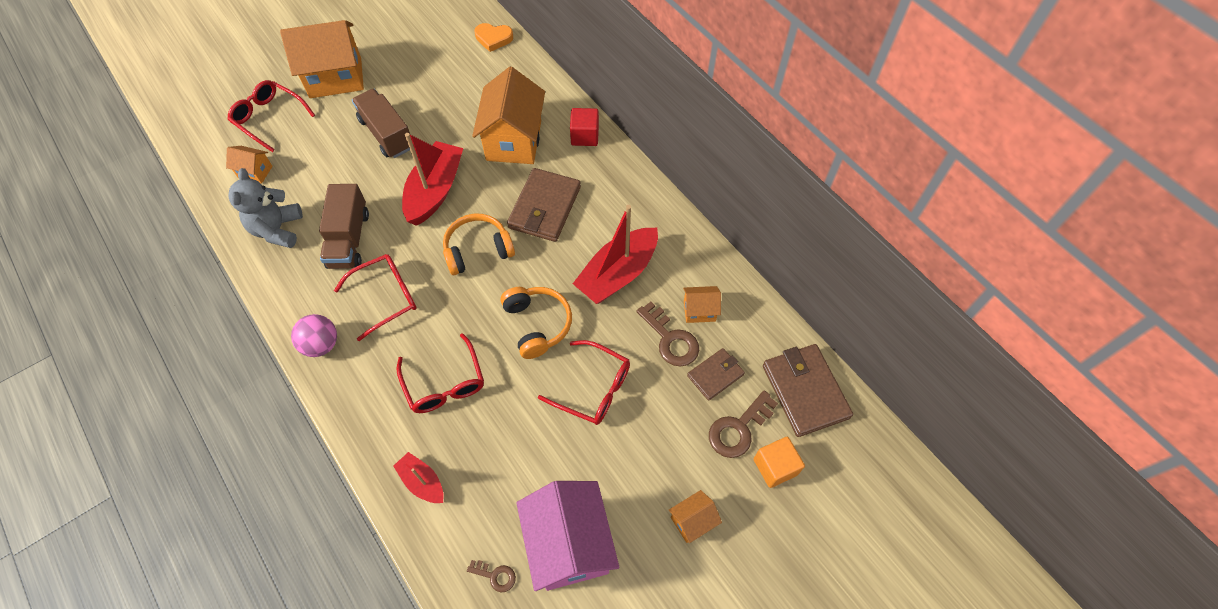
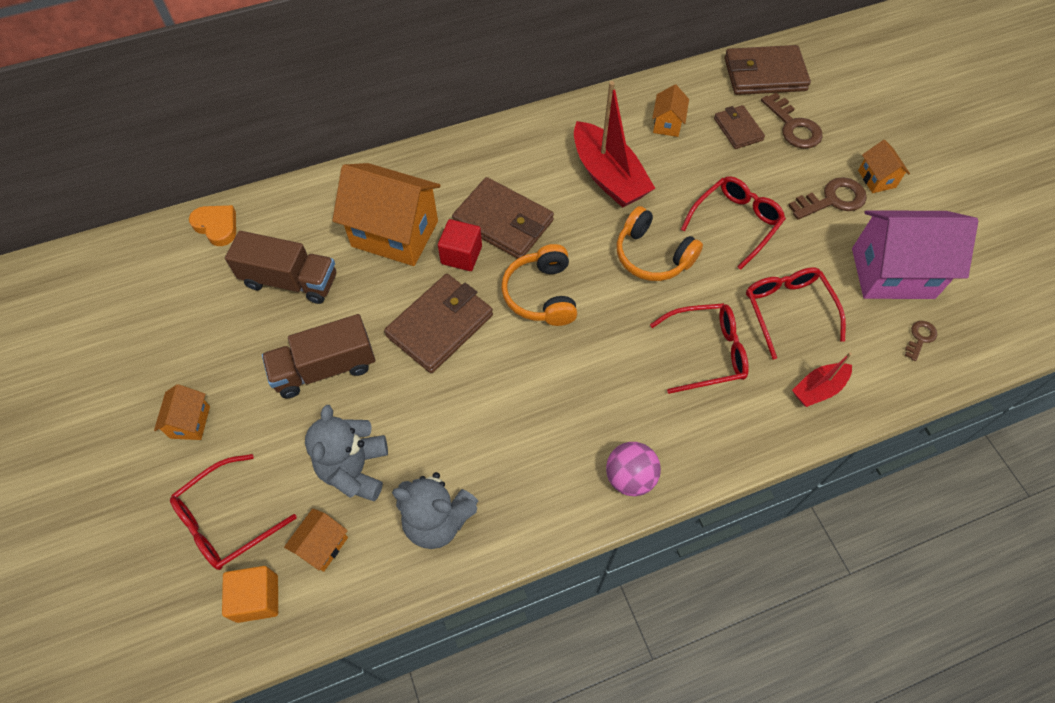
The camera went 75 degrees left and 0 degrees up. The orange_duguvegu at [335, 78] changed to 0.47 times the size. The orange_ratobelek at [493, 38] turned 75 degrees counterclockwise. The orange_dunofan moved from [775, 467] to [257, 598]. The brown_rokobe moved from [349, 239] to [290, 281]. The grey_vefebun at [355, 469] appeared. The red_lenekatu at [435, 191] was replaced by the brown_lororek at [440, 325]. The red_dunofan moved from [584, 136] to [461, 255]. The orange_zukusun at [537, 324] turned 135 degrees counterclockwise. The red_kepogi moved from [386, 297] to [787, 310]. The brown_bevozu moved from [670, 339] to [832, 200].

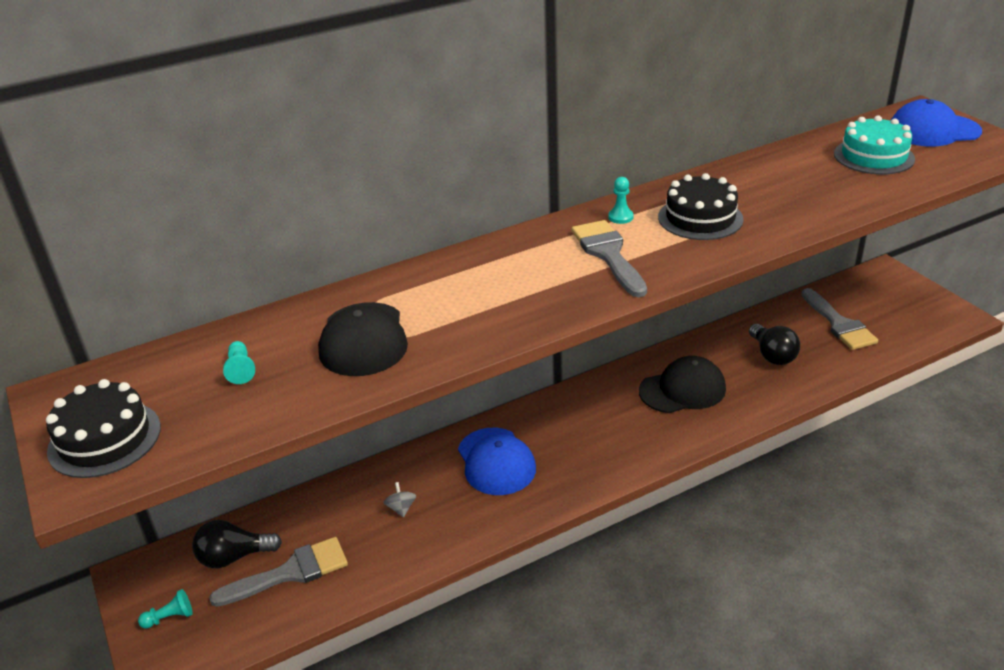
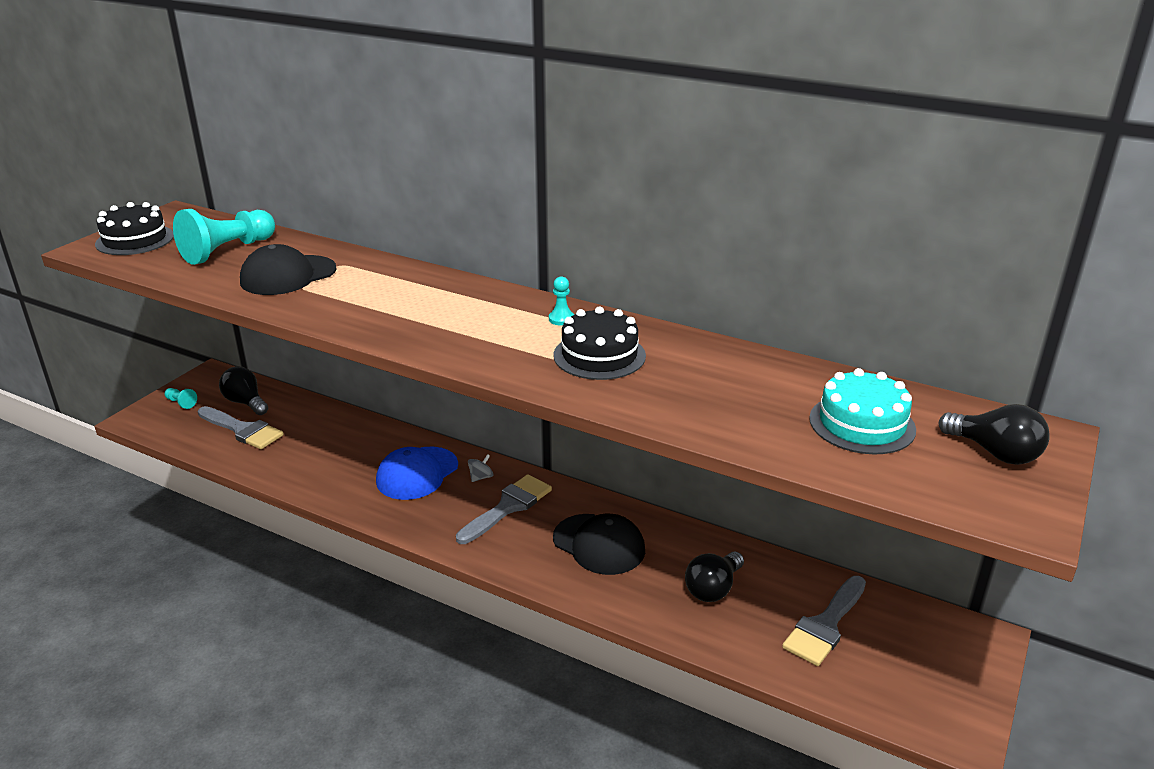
The camera went 55 degrees right and 5 degrees down. The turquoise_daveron at [241, 369] changed to 2.32 times the size. The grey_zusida moved from [608, 254] to [508, 507]. The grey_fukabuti moved from [401, 508] to [481, 477]. The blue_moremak at [933, 130] was replaced by the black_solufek at [994, 453].

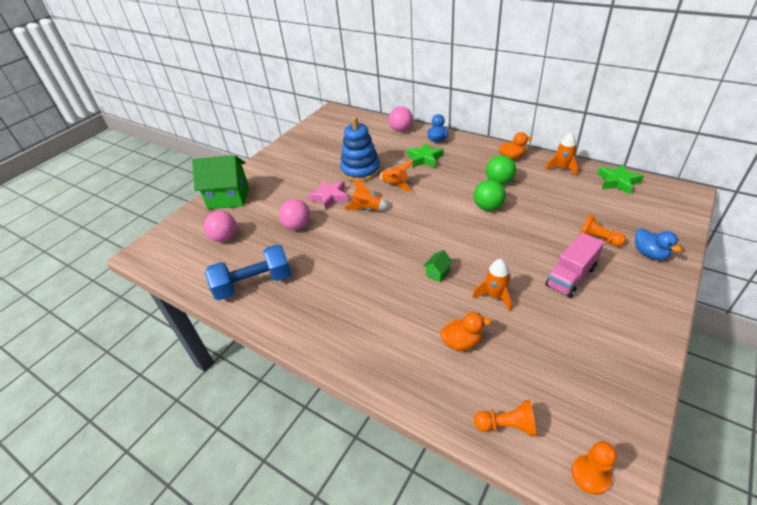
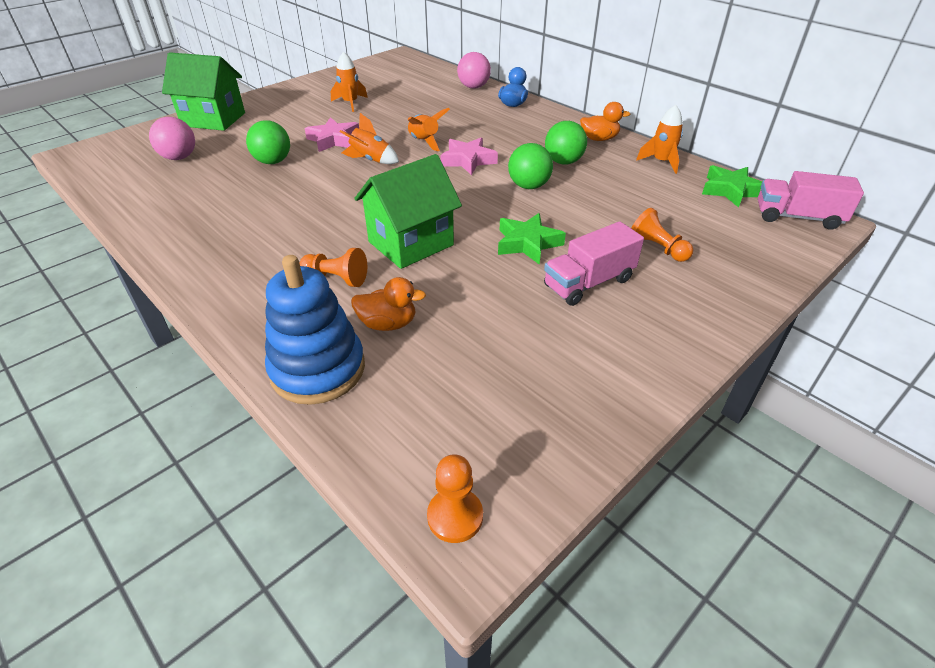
The camera went 10 degrees right and 0 degrees up. The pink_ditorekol at [297, 226] became the green_ditorekol at [273, 162]. The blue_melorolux moved from [360, 170] to [318, 369]. The orange_daveron moved from [506, 425] to [336, 278]. The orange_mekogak moved from [495, 296] to [350, 103]. The green_duguvegu at [437, 273] changed to 2.47 times the size. The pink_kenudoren at [468, 160] appeared. The green_kenudoren moved from [424, 159] to [527, 243]. The pink_rokobe at [797, 217] appeared. The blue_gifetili at [253, 284] disappeared. The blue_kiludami at [650, 254] disappeared.

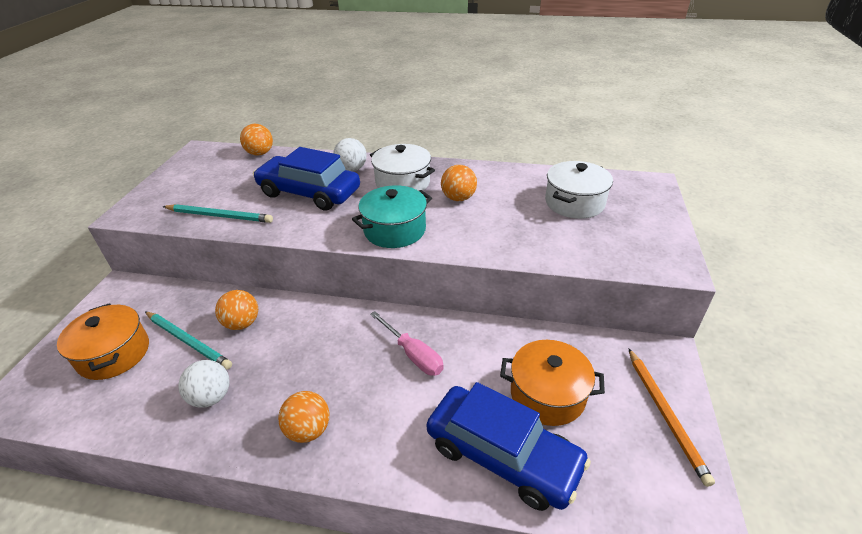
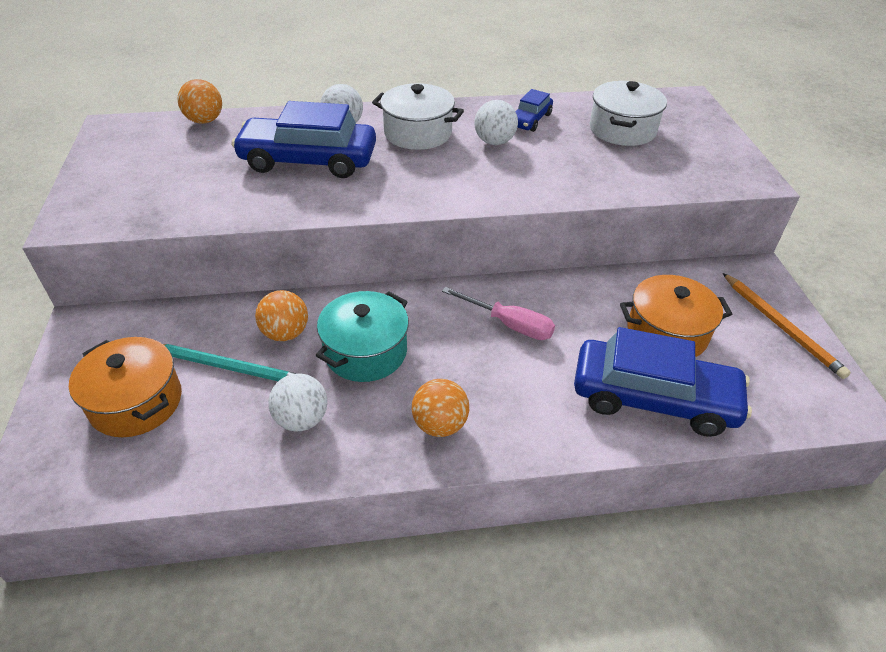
The camera went 20 degrees left and 5 degrees up. The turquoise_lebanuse moved from [395, 230] to [365, 351]. The orange_ditorekol at [458, 198] became the white_ditorekol at [494, 142]. The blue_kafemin at [530, 120] appeared. The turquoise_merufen at [219, 216] disappeared.

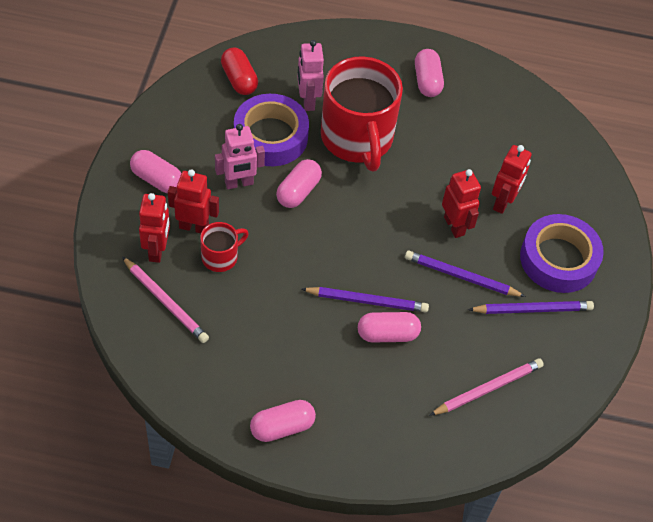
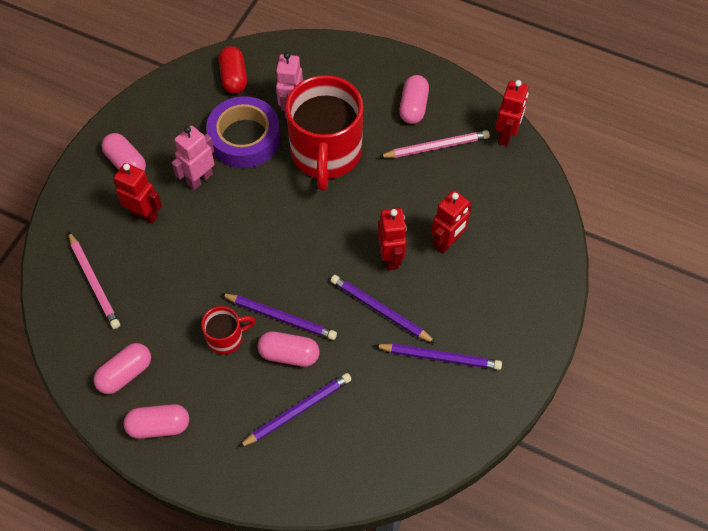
The camera went 20 degrees right and 5 degrees up. The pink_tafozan moved from [298, 191] to [125, 374]. The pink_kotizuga at [239, 183] turned 135 degrees clockwise. The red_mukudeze moved from [221, 257] to [226, 338]. The purple_merufen at [298, 410] appeared. The pink_merufen moved from [488, 389] to [436, 147]. The red_kotizuga moved from [157, 250] to [506, 135]. The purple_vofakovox at [558, 259] disappeared.

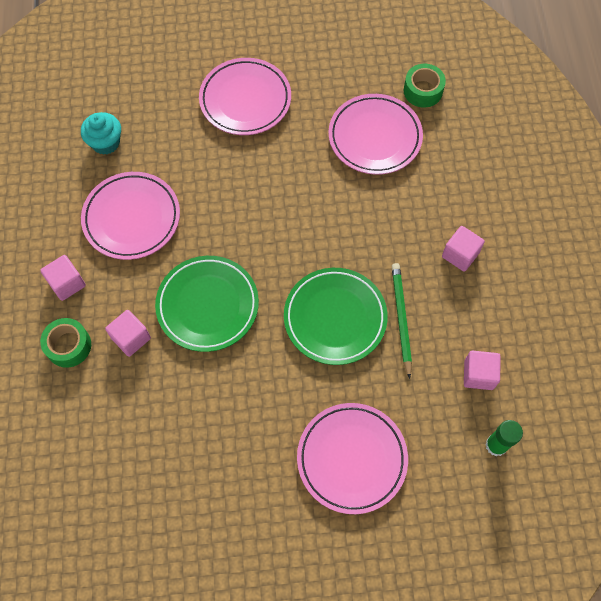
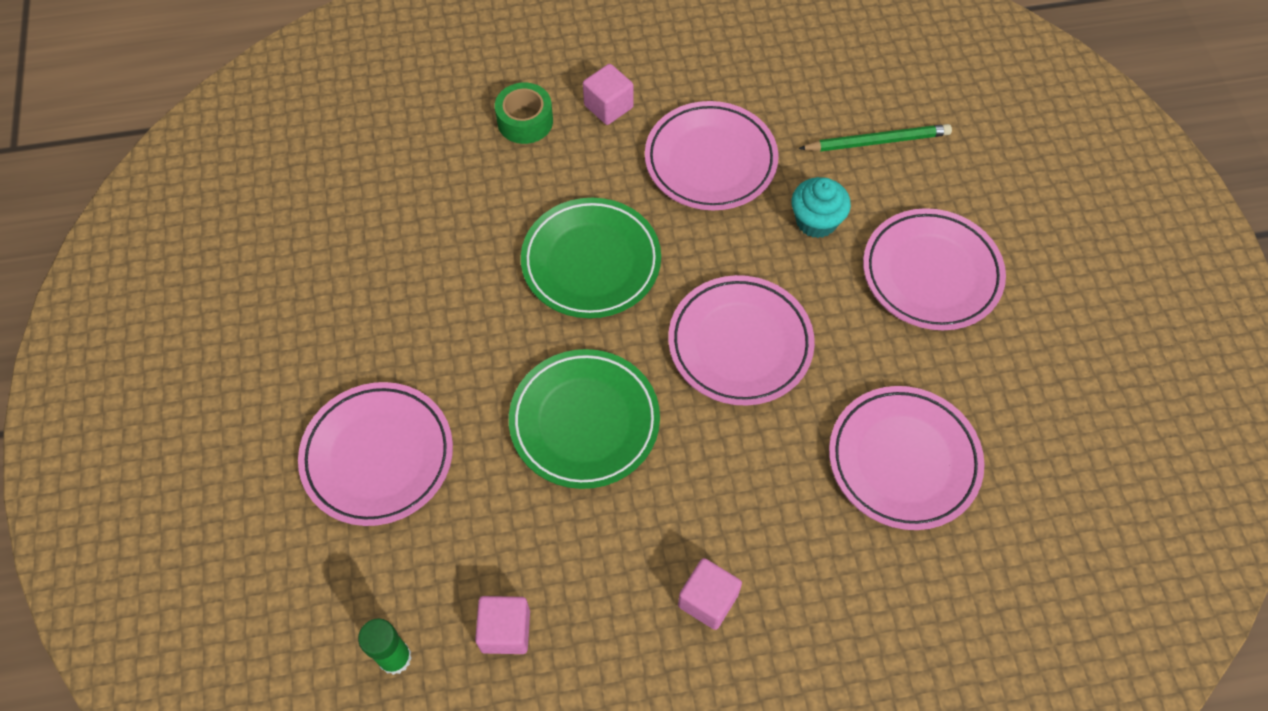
The camera went 85 degrees right and 5 degrees down. The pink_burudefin at [740, 344] appeared. The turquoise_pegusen moved from [106, 143] to [816, 221]. The green_merufen moved from [401, 319] to [877, 141]. The pink_dunofan at [131, 338] disappeared. The green_vofakovox at [423, 91] disappeared.

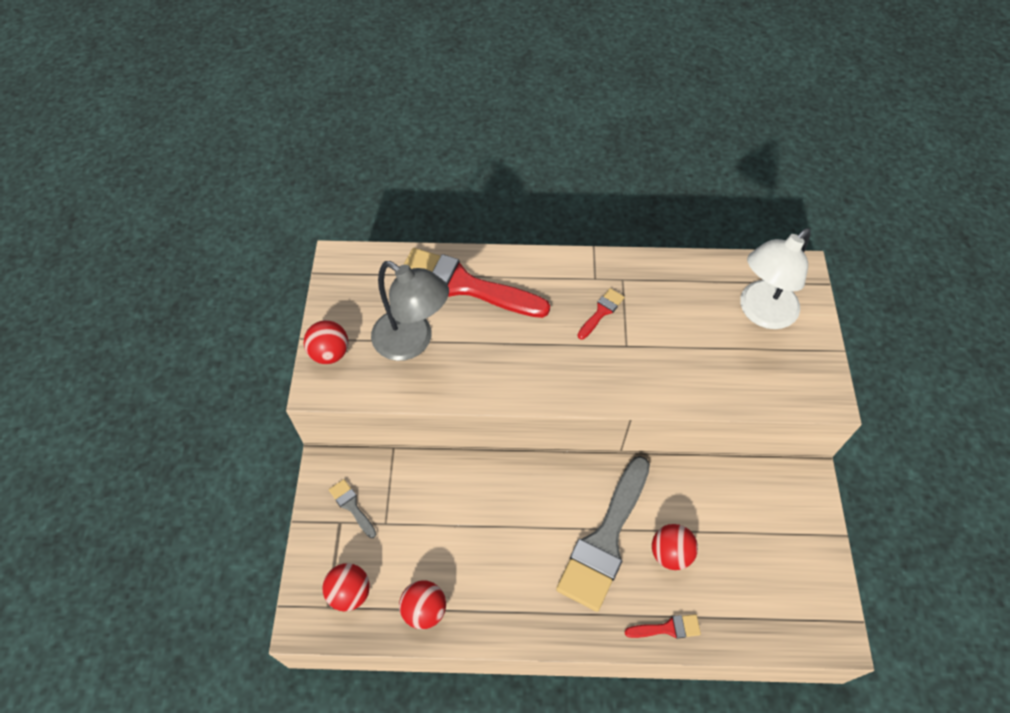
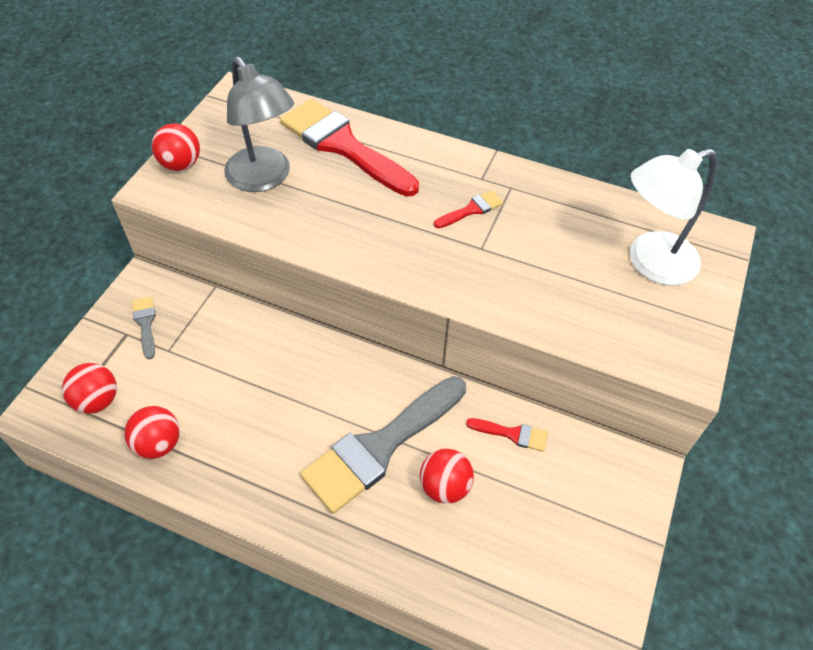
The camera went 20 degrees right and 5 degrees down. The red_zusida moved from [667, 628] to [512, 434].

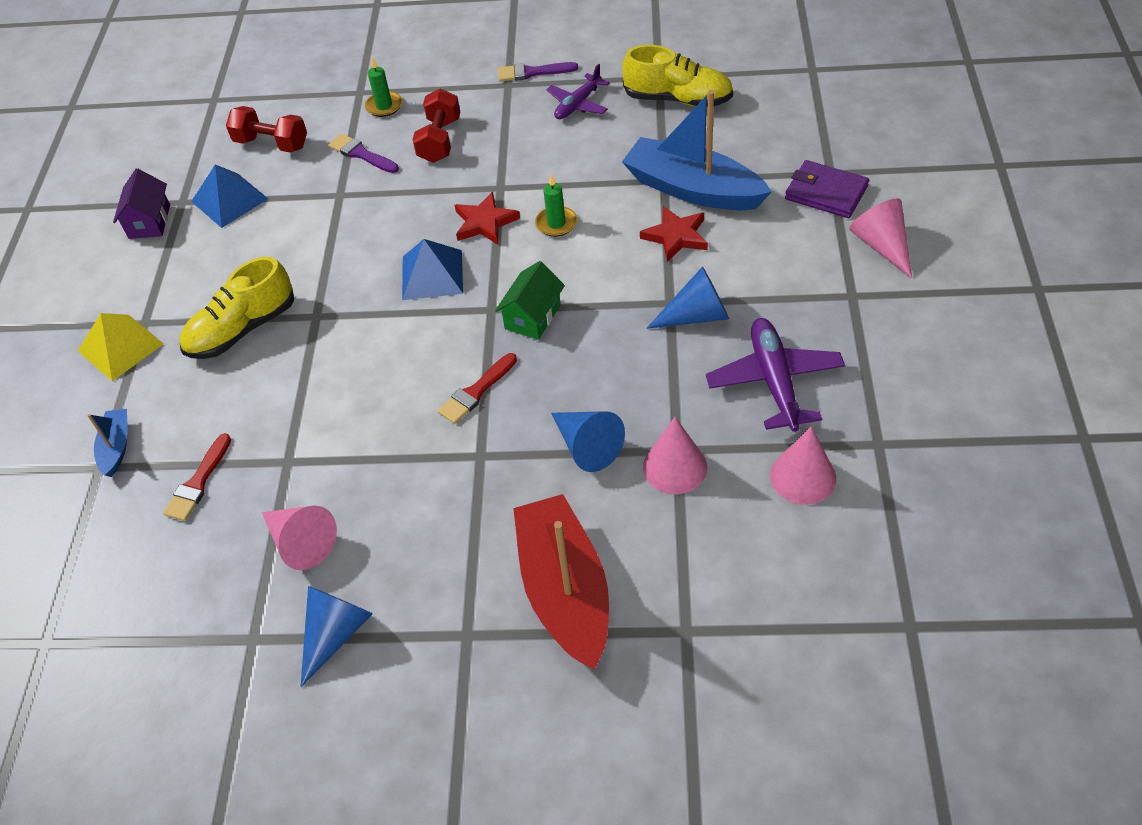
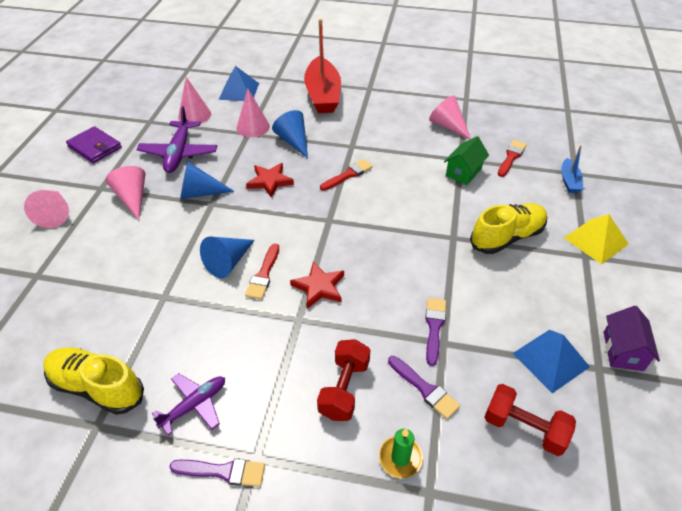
The camera went 175 degrees left and 5 degrees down. The purple_lororek moved from [826, 192] to [95, 147]. The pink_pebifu at [132, 198] appeared. The blue_pebifu moved from [335, 633] to [228, 262]. The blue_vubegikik moved from [432, 274] to [239, 91]. The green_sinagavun at [556, 223] was replaced by the red_zusida at [263, 275]. The red_kenudoren moved from [676, 236] to [270, 181]. The purple_zusida at [434, 327] appeared. The green_duguvegu moved from [533, 317] to [463, 172]. The blue_lenekatu at [693, 189] disappeared.

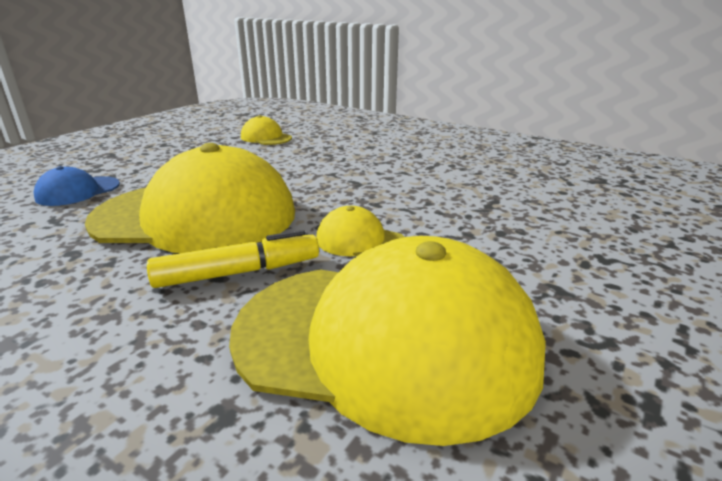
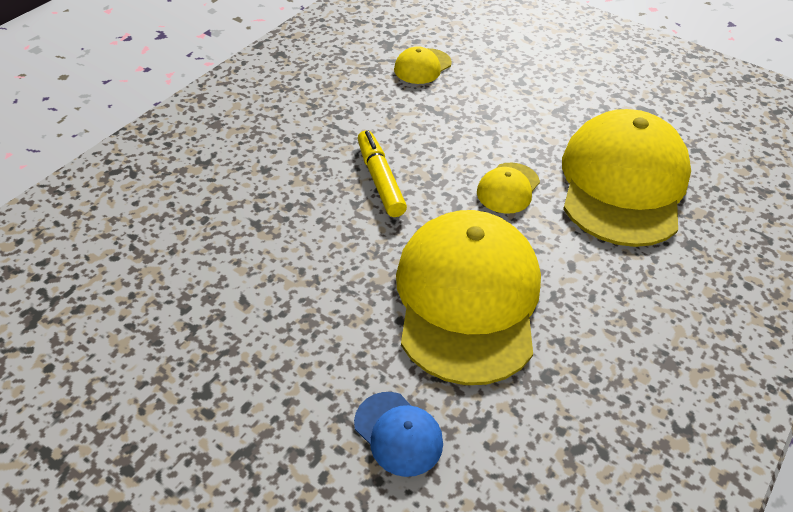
The camera went 90 degrees left and 20 degrees up. The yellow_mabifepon moved from [238, 272] to [380, 180]. The yellow_moremak moved from [266, 137] to [422, 66].

